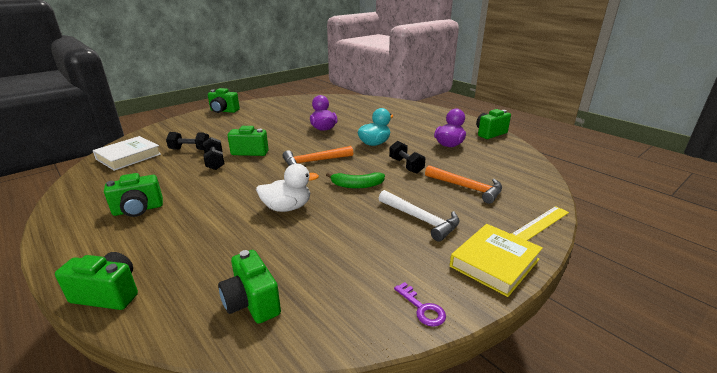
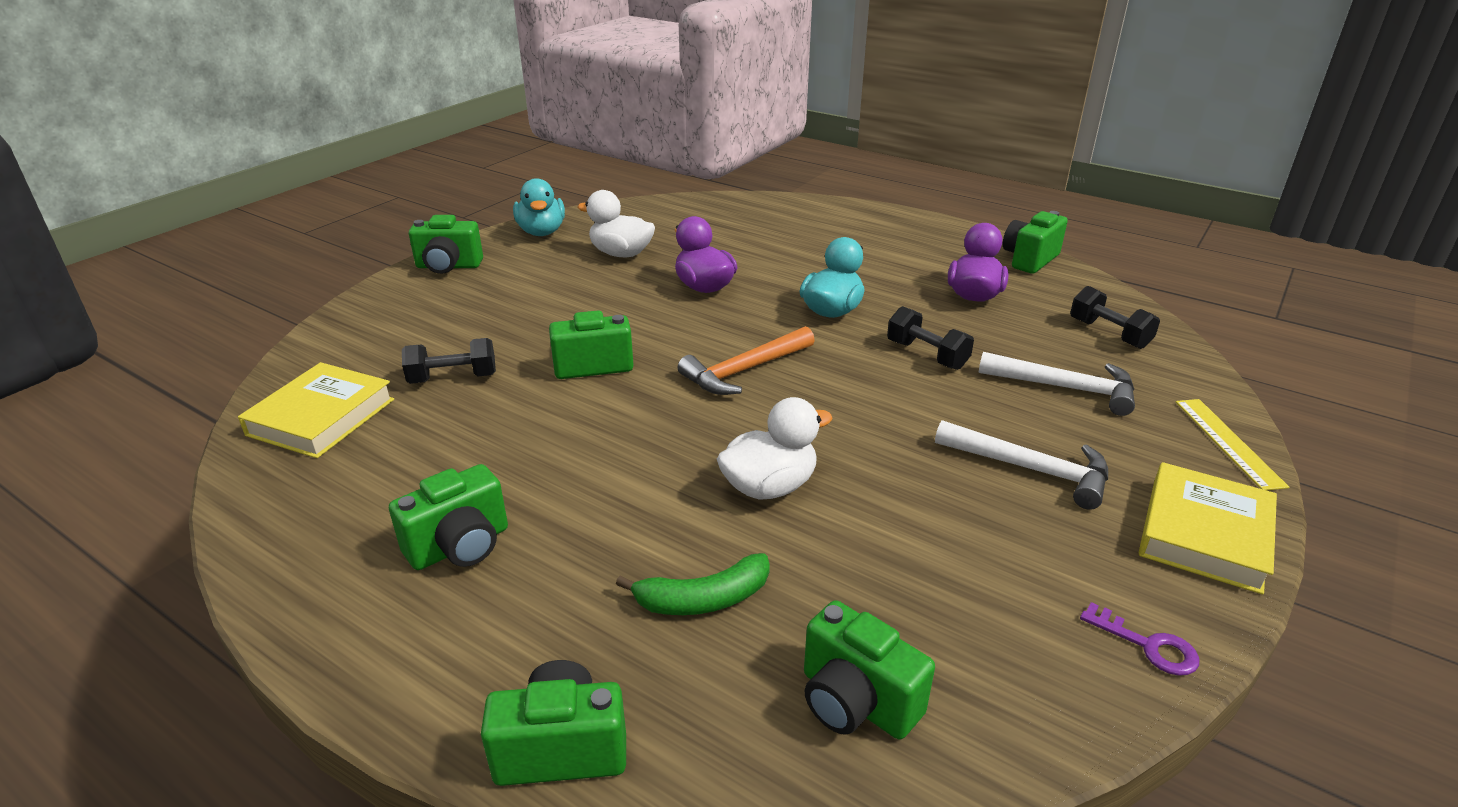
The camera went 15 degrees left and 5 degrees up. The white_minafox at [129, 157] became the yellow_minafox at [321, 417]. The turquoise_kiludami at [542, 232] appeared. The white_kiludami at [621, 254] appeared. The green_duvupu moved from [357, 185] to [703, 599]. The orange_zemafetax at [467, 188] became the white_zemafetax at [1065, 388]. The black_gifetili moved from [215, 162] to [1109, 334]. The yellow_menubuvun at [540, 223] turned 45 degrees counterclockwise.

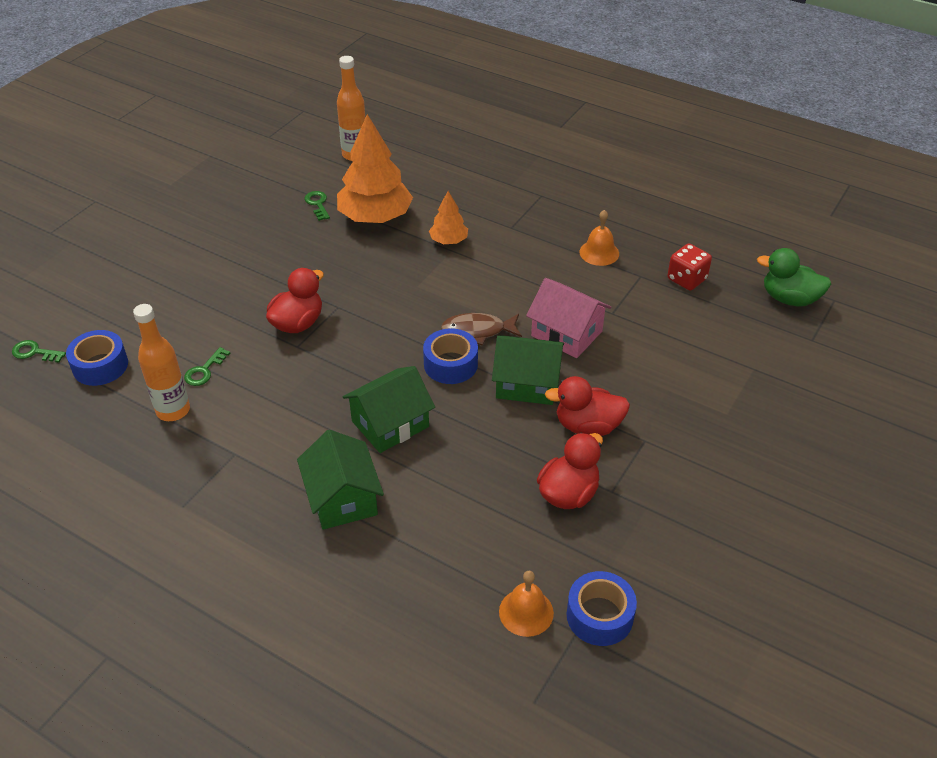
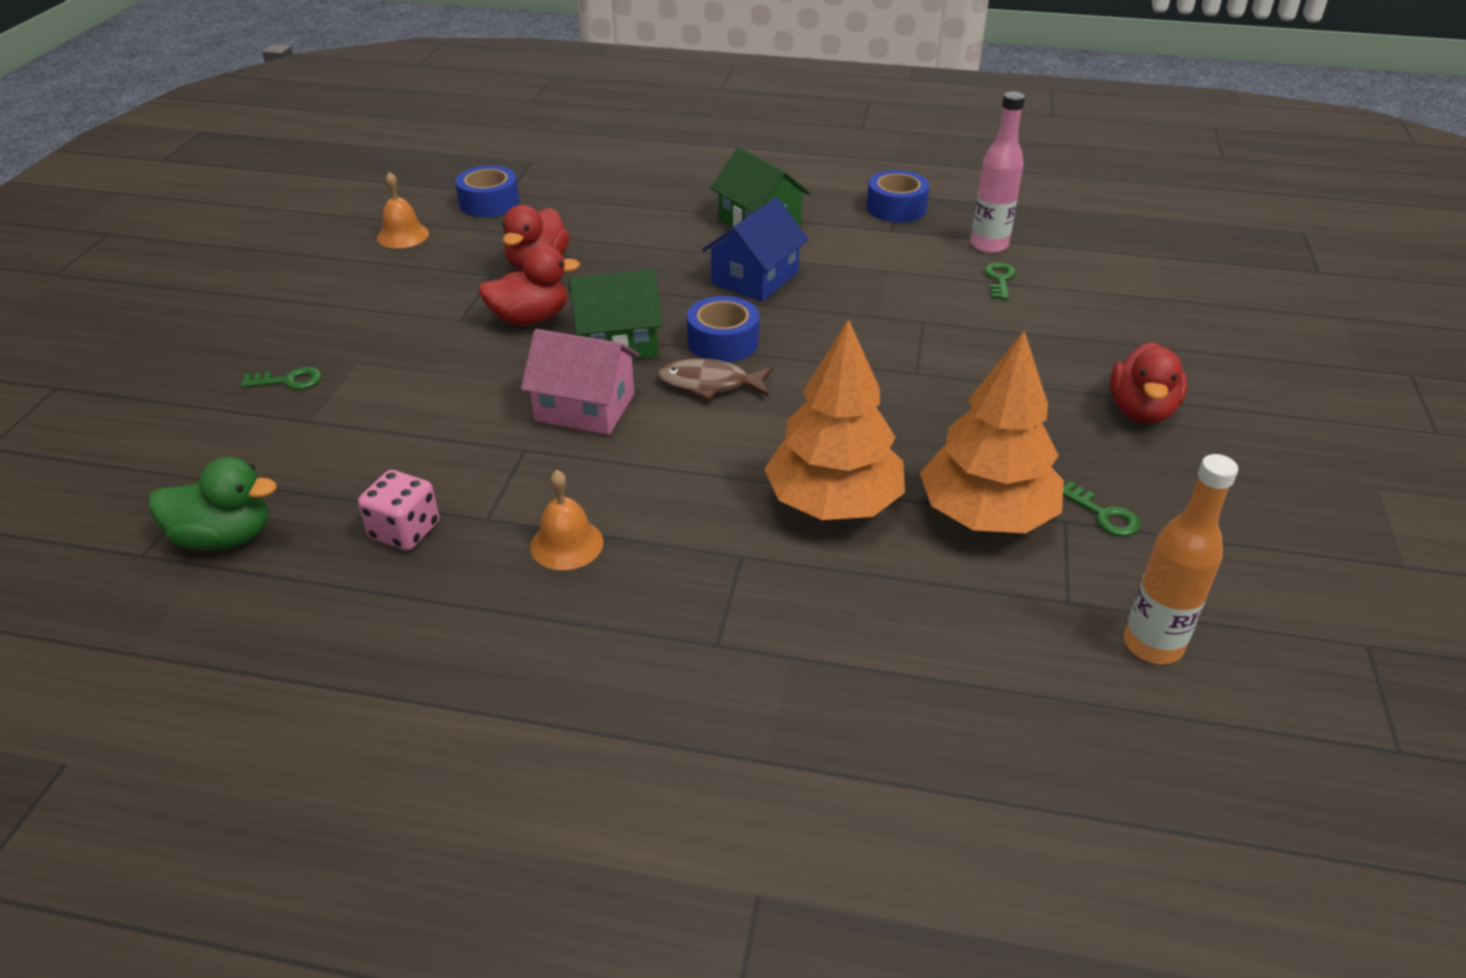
The camera went 160 degrees right and 5 degrees down. The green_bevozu moved from [35, 352] to [288, 381]. The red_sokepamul at [686, 279] became the pink_sokepamul at [405, 531]. The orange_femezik moved from [526, 612] to [403, 235]. The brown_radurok at [477, 331] turned 150 degrees counterclockwise. The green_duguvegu at [390, 424] became the blue_duguvegu at [755, 278]. The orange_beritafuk at [449, 241] changed to 1.97 times the size. The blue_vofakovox moved from [100, 366] to [896, 208]. The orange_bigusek at [173, 410] became the pink_bigusek at [989, 245]. The red_kiludami moved from [298, 323] to [1141, 411].

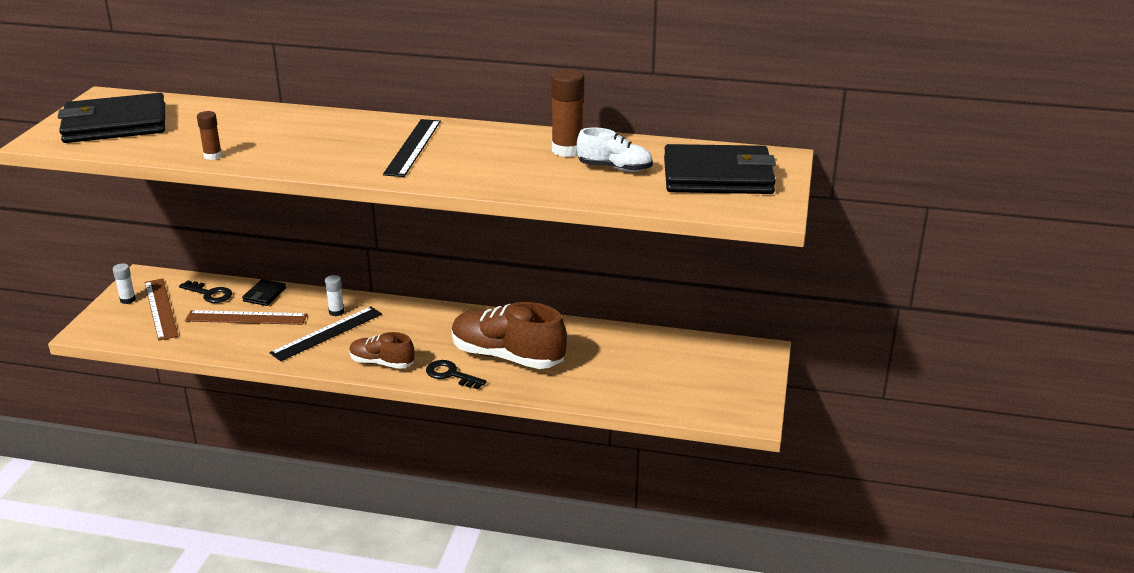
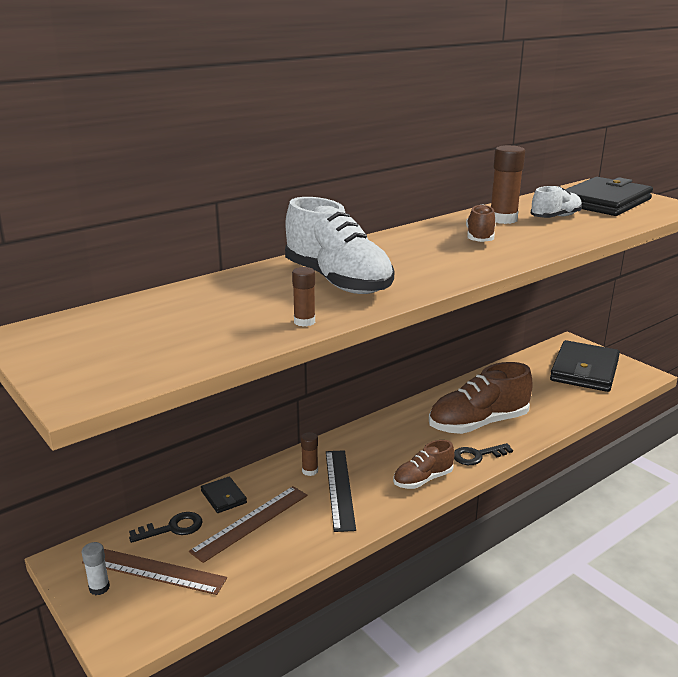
The camera went 50 degrees left and 5 degrees down. The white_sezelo at [337, 281] appeared. The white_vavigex at [336, 312] became the brown_vavigex at [310, 471]. The brown_sezelo at [480, 237] appeared. The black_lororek moved from [115, 124] to [584, 370]. The black_menubuvun at [412, 147] disappeared.

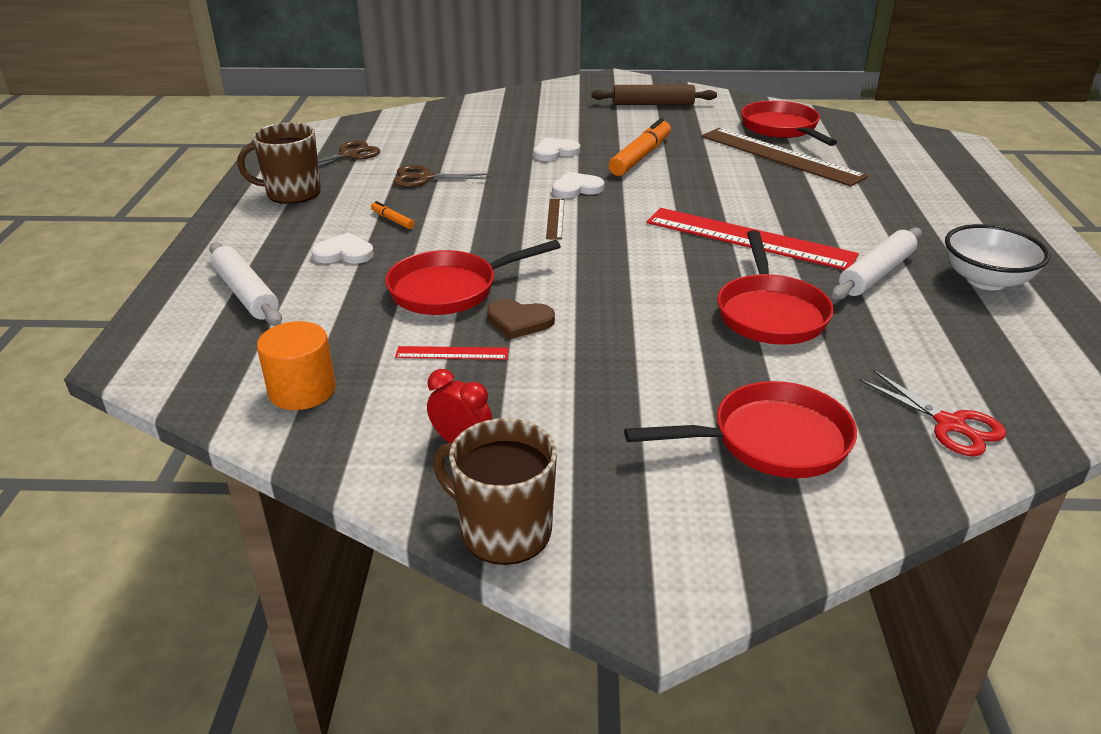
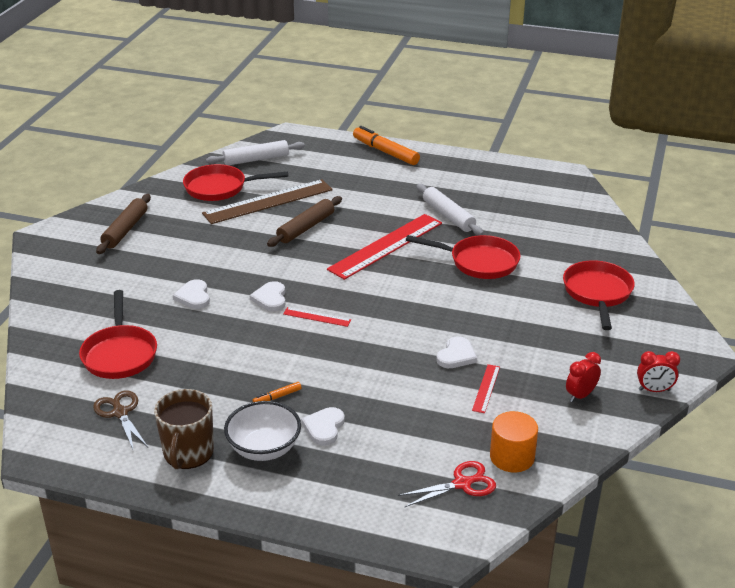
The camera went 75 degrees left and 0 degrees up. The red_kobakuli moved from [450, 289] to [120, 354]. The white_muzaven moved from [246, 293] to [256, 159]. The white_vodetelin moved from [986, 280] to [264, 448]. The brown_muzaven at [306, 228] appeared. The brown_menubuvun at [555, 218] became the red_menubuvun at [317, 317]. The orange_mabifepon moved from [641, 157] to [385, 152]. The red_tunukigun moved from [950, 424] to [462, 484]. The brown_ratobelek at [519, 321] became the white_ratobelek at [456, 355]. The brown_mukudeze at [503, 531] was replaced by the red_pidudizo at [654, 390]. The brown_tunukigun at [425, 178] disappeared.

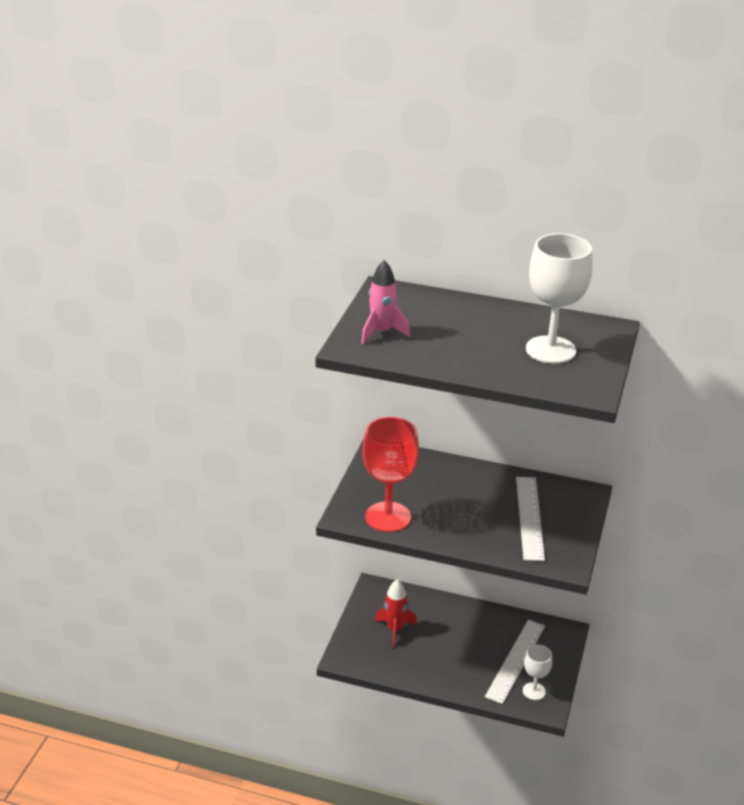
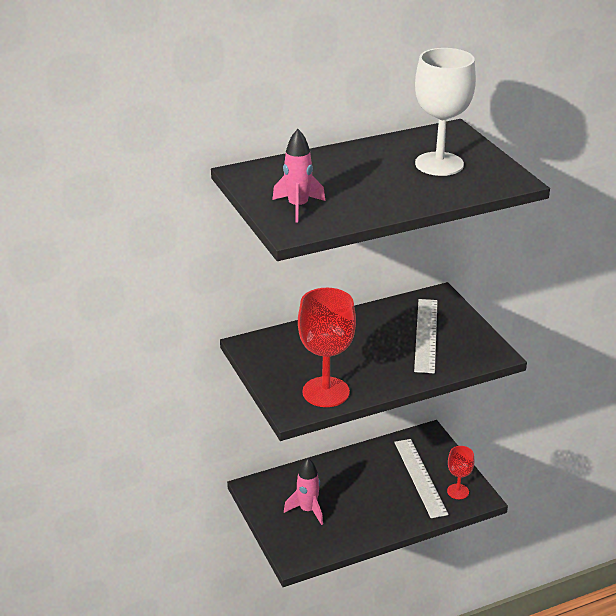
The camera went 40 degrees left and 0 degrees up. The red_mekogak at [394, 630] became the pink_mekogak at [307, 510]. The white_menubuvun at [529, 517] turned 45 degrees clockwise. The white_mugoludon at [534, 691] became the red_mugoludon at [458, 491].

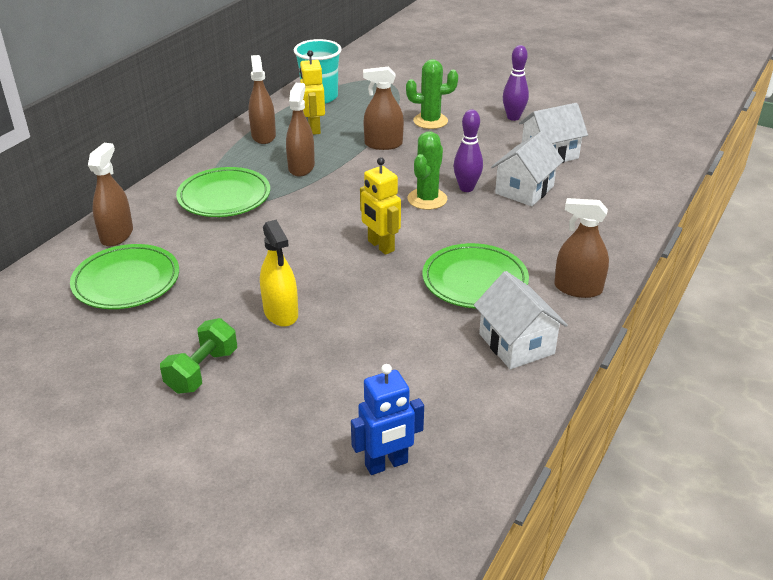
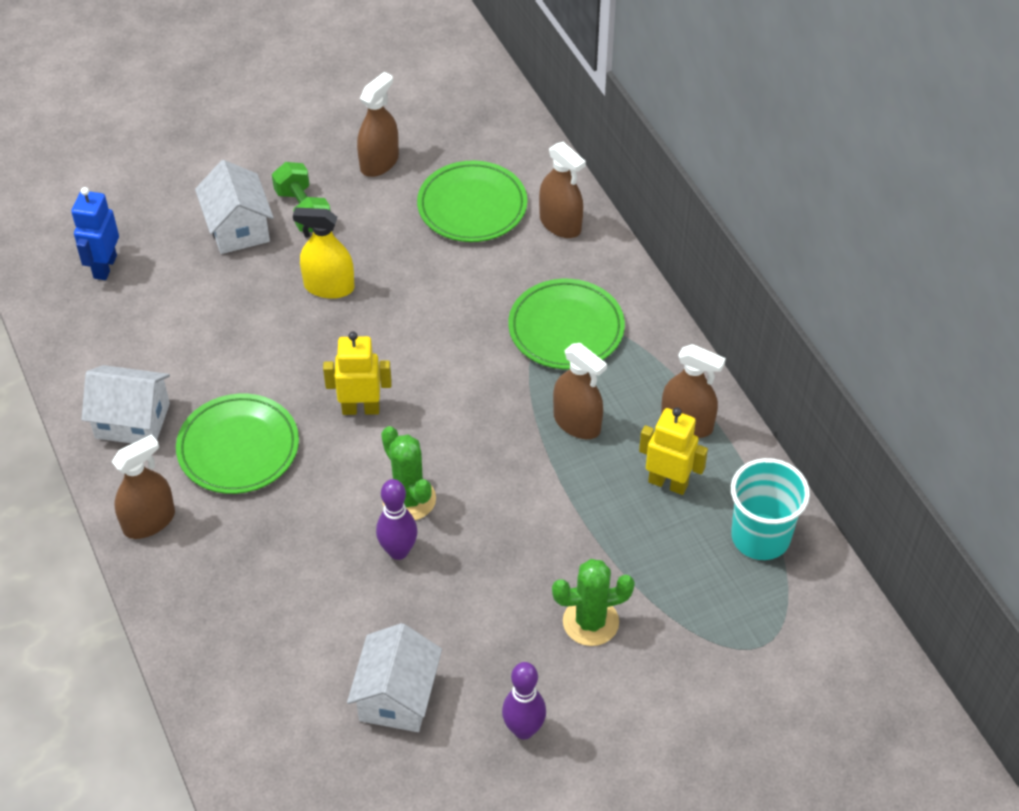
The camera went 125 degrees right and 15 degrees up. The white_duguvegu moved from [524, 190] to [238, 228]. The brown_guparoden moved from [383, 144] to [379, 162]. The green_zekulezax at [430, 121] turned 45 degrees clockwise.

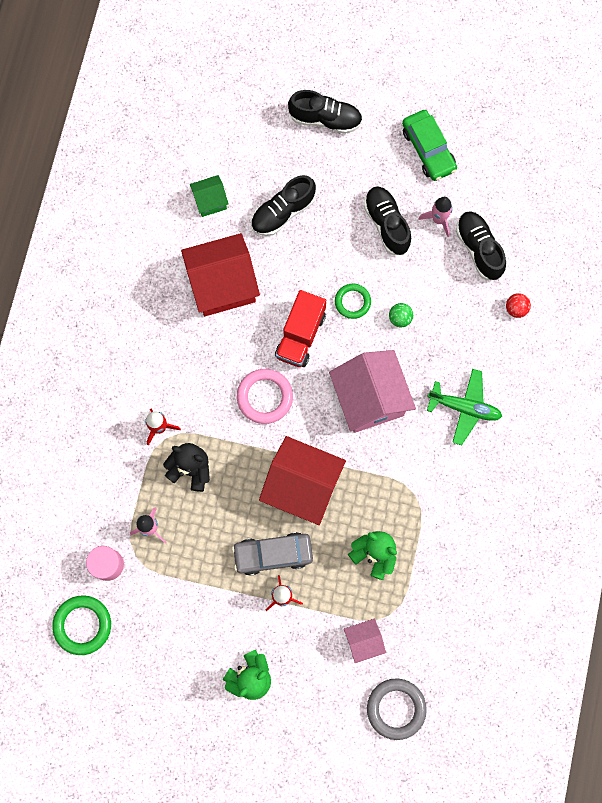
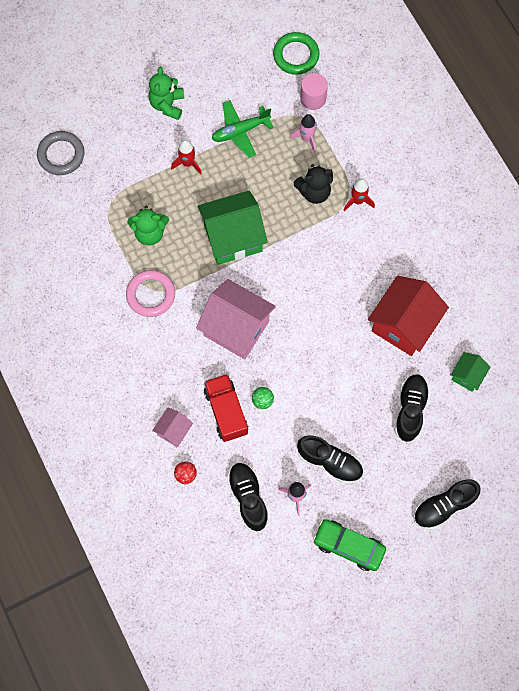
The camera went 140 degrees right and 5 degrees down. The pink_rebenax moved from [265, 397] to [151, 295]. The pink_duguvegu moved from [363, 641] to [174, 431]. The red_duguvegu at [302, 486] became the green_duguvegu at [233, 238]. The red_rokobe moved from [300, 335] to [226, 411]. The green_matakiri moved from [464, 408] to [240, 131]. The black_sezelo at [479, 249] turned 135 degrees counterclockwise. The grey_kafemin at [273, 554] disappeared. The green_rebenax at [352, 302] disappeared.

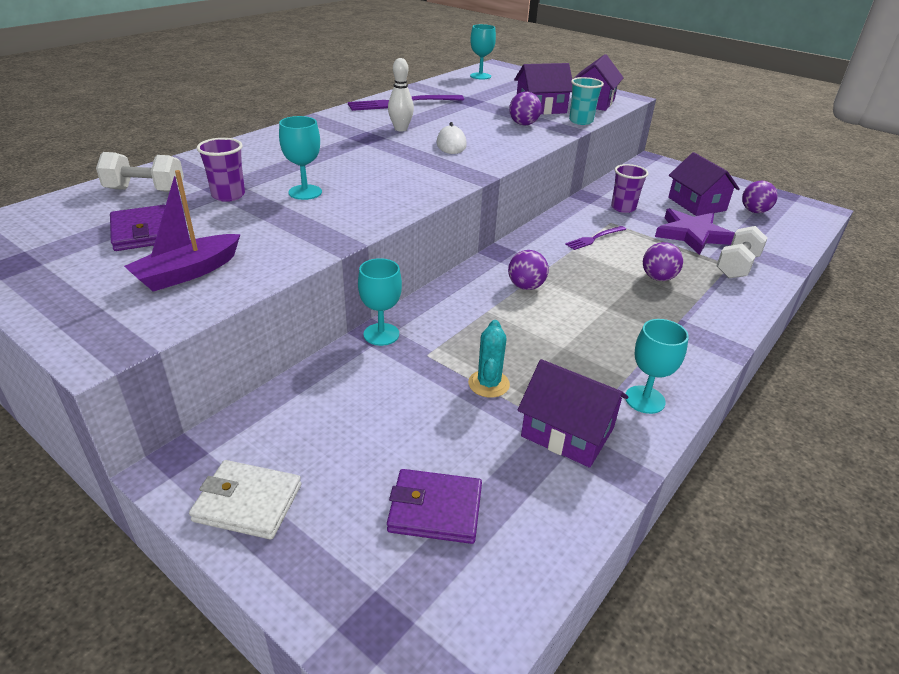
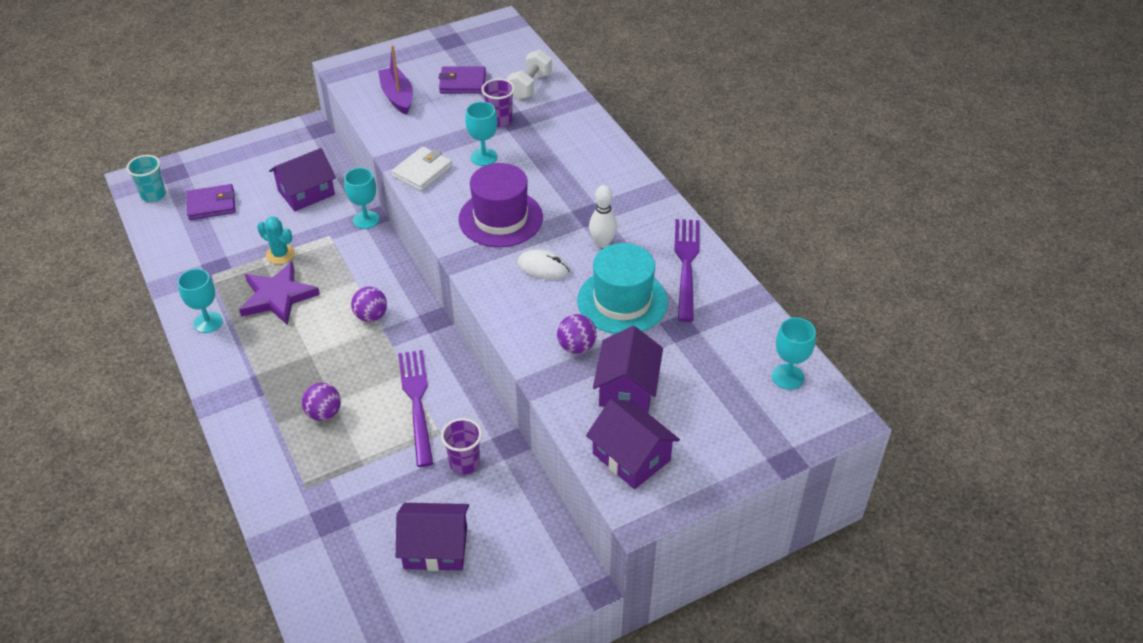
The camera went 115 degrees right and 10 degrees up. The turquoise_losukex moved from [581, 121] to [153, 195]. The purple_lororek at [435, 509] turned 45 degrees clockwise. The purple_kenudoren moved from [692, 235] to [278, 296]. The purple_duguvegu moved from [567, 432] to [306, 192]. The white_lororek moved from [248, 503] to [422, 171]. The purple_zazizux at [594, 238] changed to 1.81 times the size. The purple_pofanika at [500, 218] appeared. The turquoise_pofanika at [622, 301] appeared. The white_gifetili at [737, 266] disappeared. The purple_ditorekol at [754, 211] disappeared.

